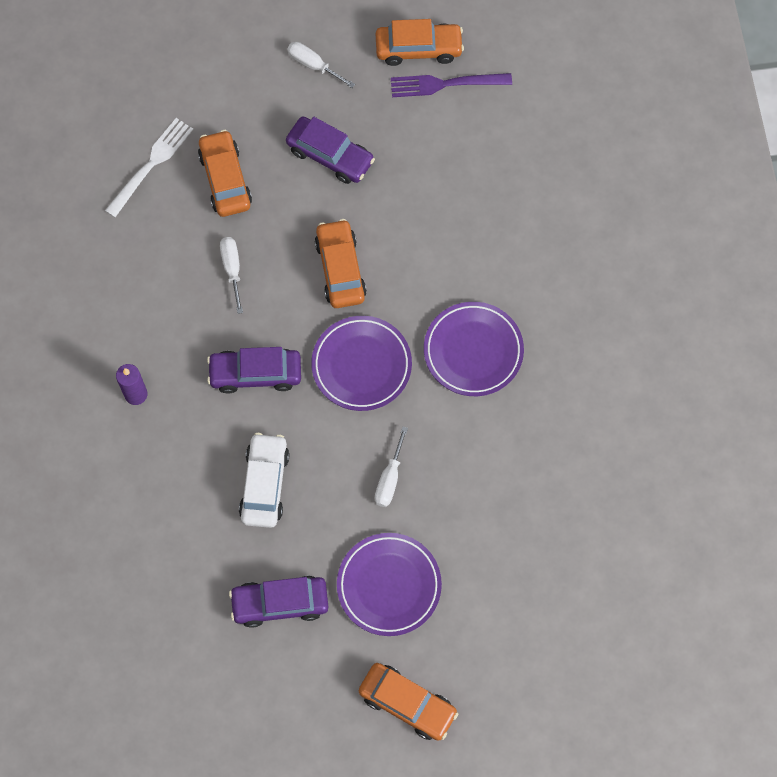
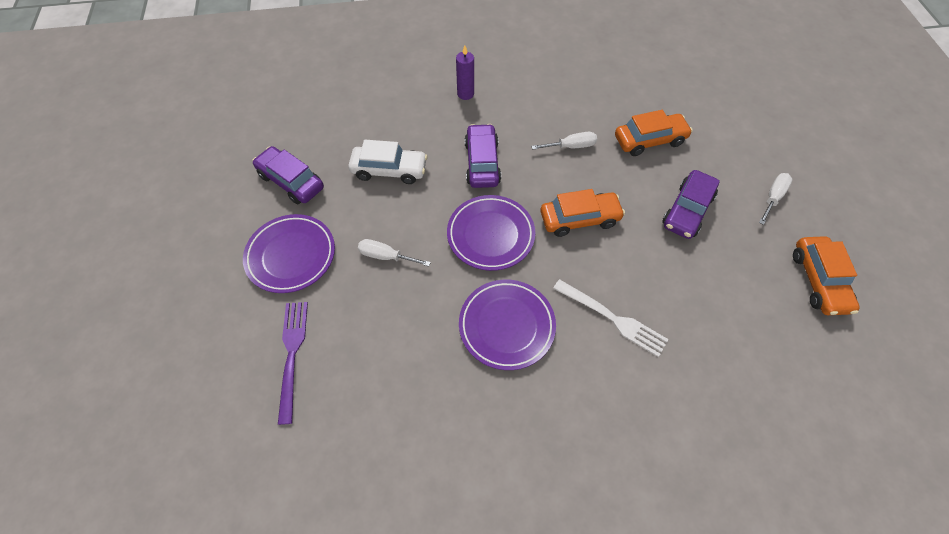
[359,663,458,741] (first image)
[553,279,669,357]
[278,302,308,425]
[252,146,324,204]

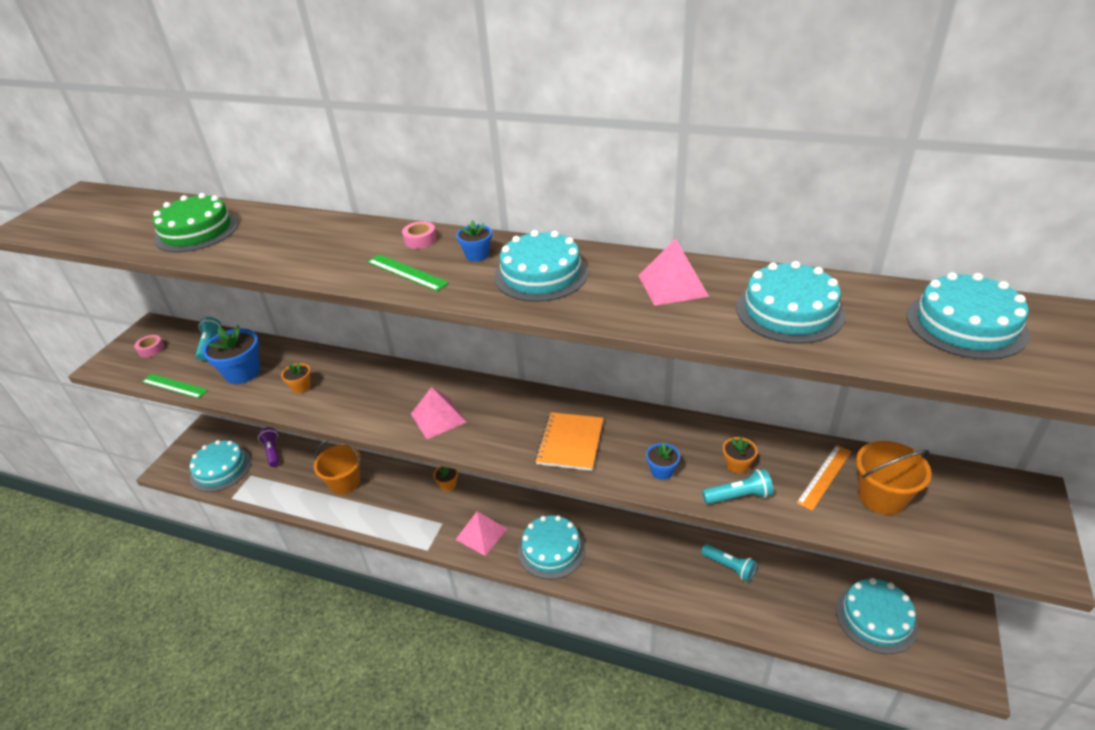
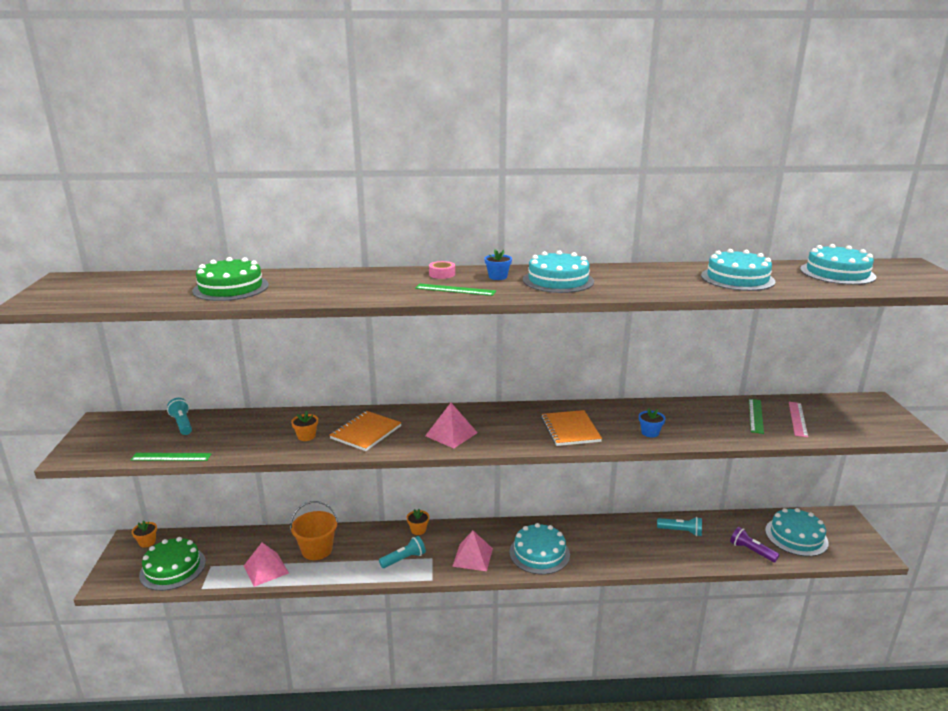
[134,335,164,357] (first image)
[203,325,260,384] (first image)
[330,411,402,451]
[730,527,779,562]
[244,543,289,587]
[379,536,426,568]
[132,521,157,548]
[789,402,808,437]
[139,537,206,591]
[749,399,764,434]

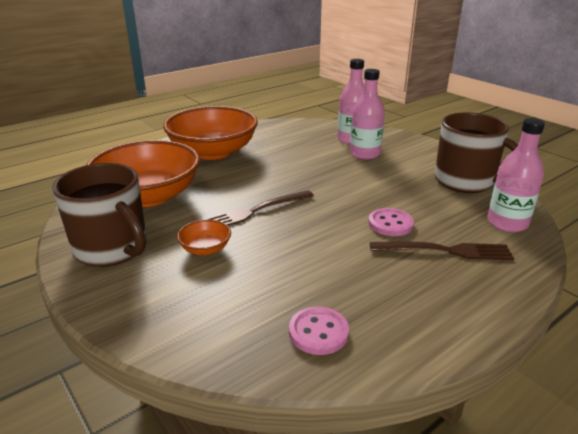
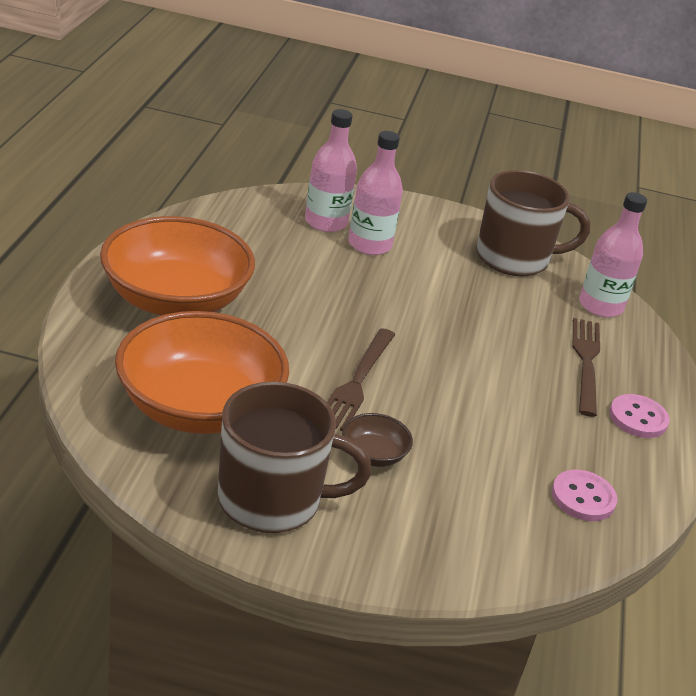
[609,394,670,438]
[342,413,413,467]
[573,318,600,417]

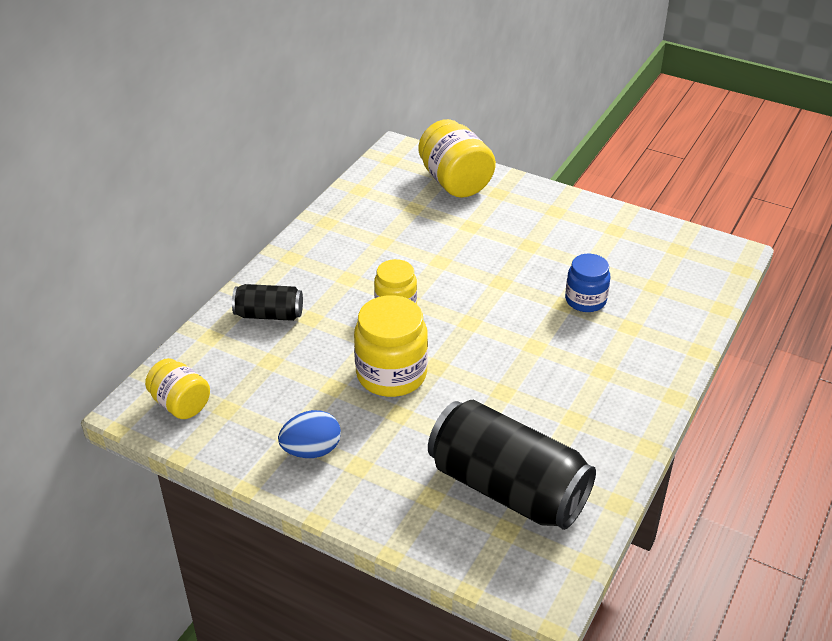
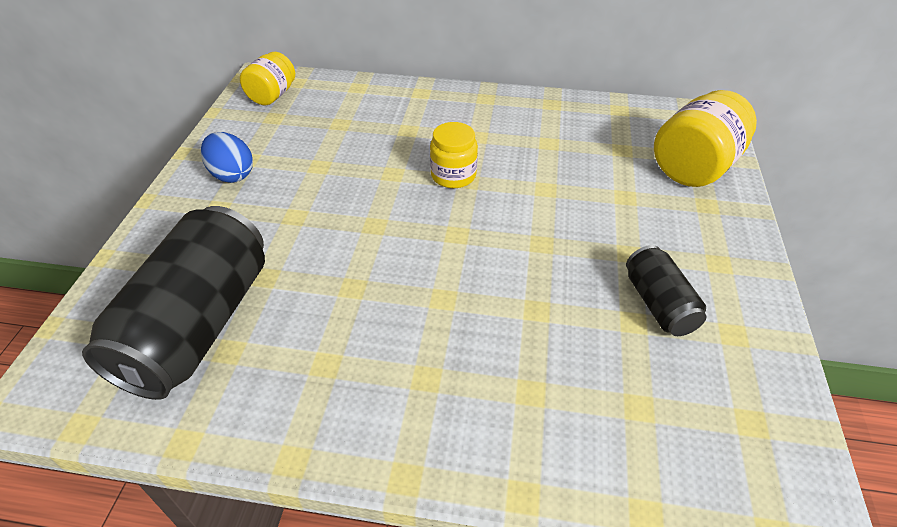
[354,295,428,397] (first image)
[565,254,610,312] (first image)
[626,245,706,336]

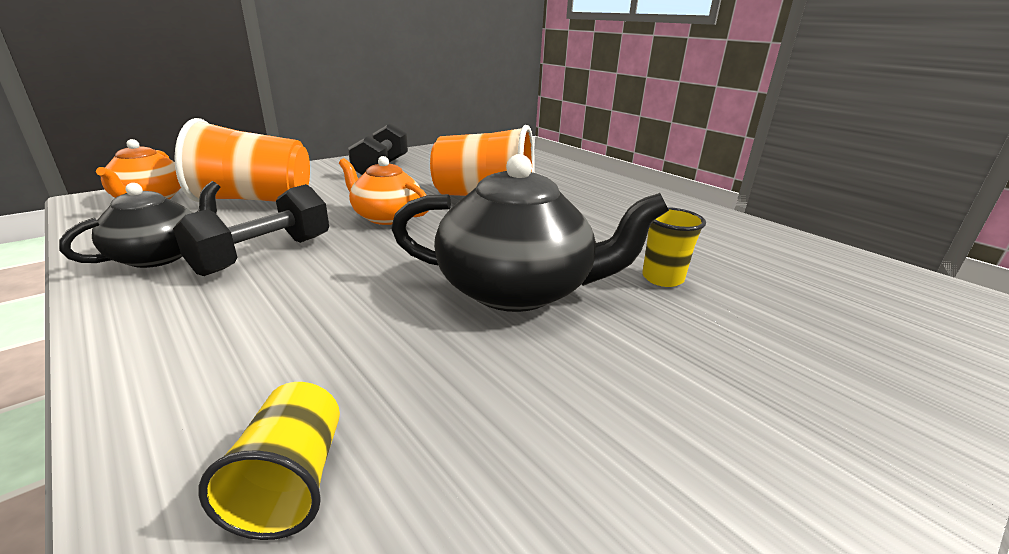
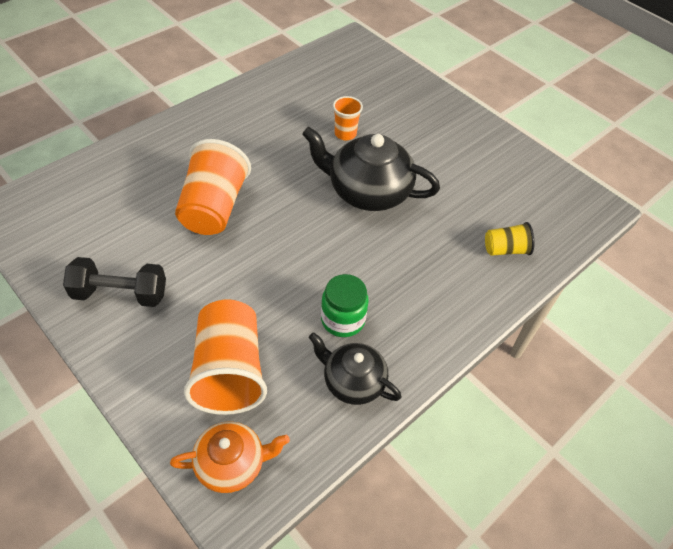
[339,156,428,225] (first image)
[321,274,369,337]
[333,96,363,140]
[302,126,440,211]

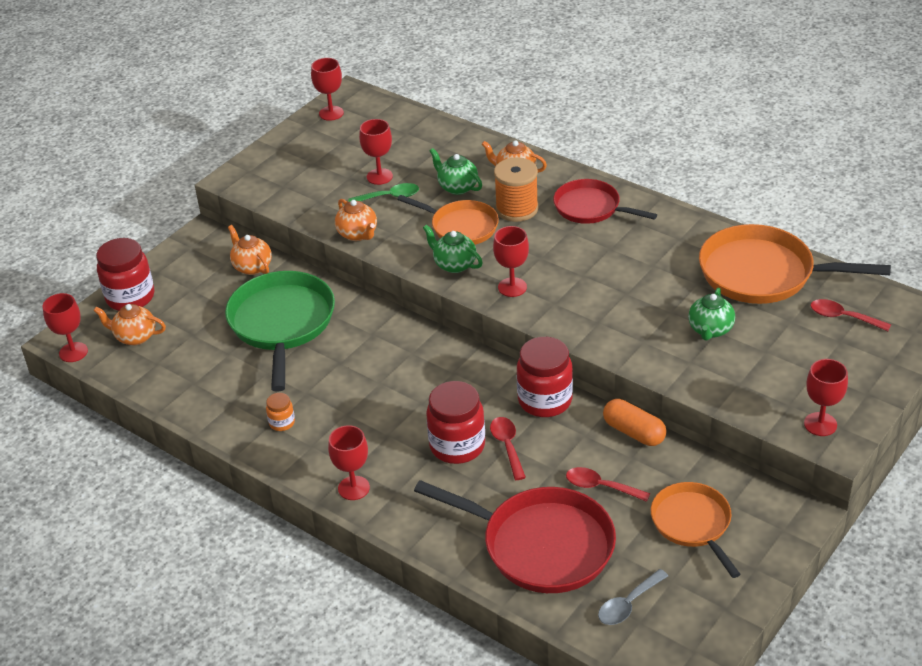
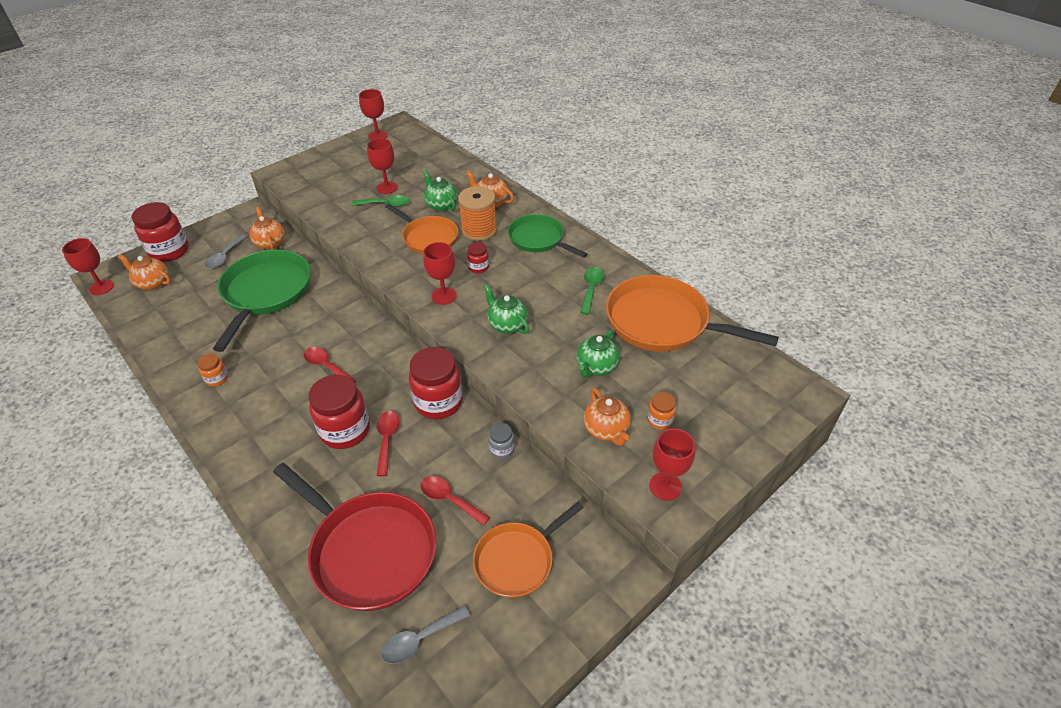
[328,425,370,500] (first image)
[205,234,247,269]
[467,242,489,273]
[580,267,604,315]
[647,392,676,430]
[584,388,631,446]
[484,284,529,334]
[304,347,356,383]
[488,423,514,459]
[508,214,588,258]
[473,502,584,598]

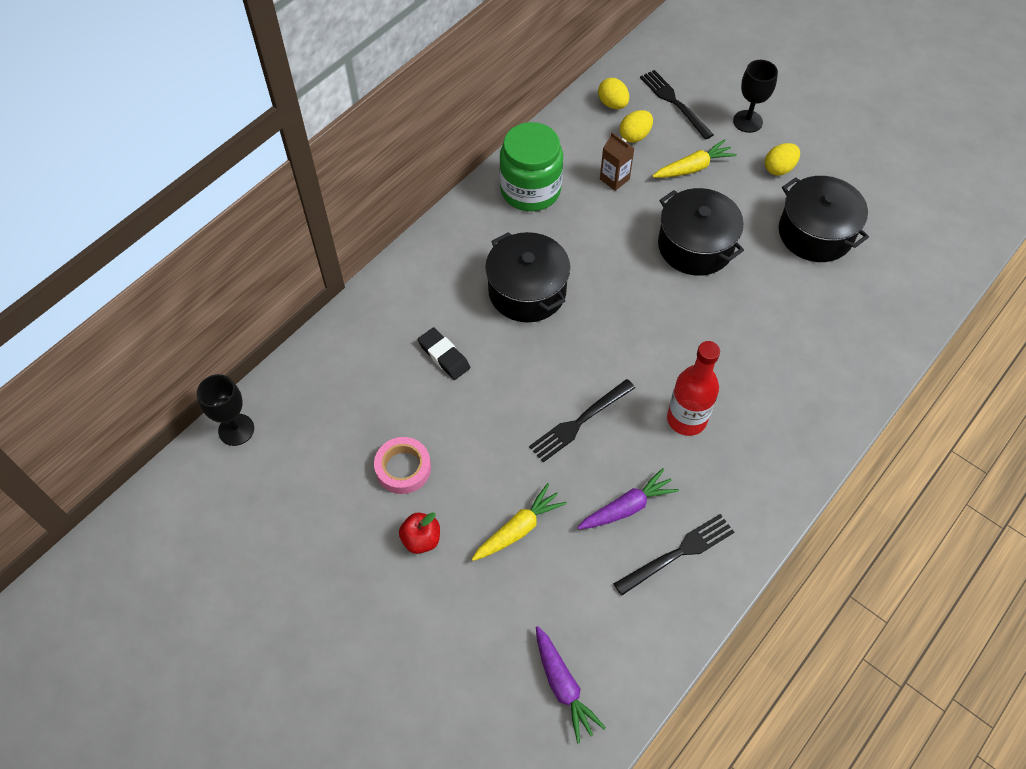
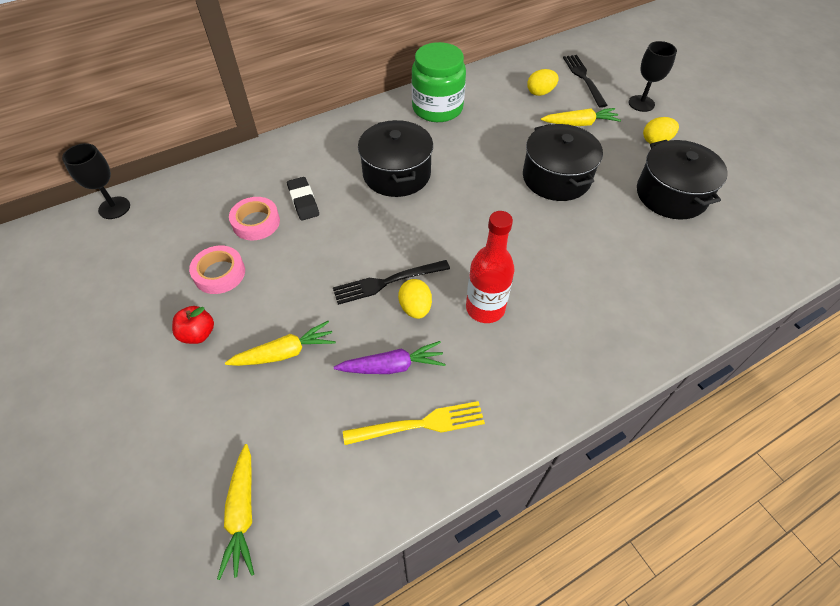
[600,133,635,191] (first image)
[229,197,280,241]
[398,279,432,319]
[217,444,254,580]
[343,401,485,445]

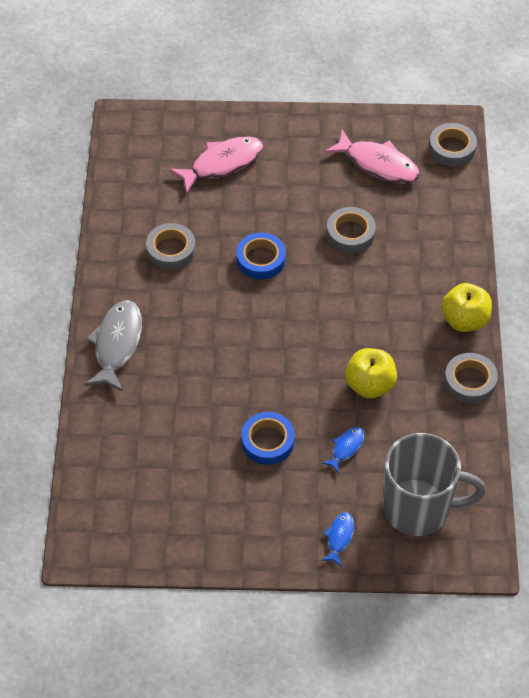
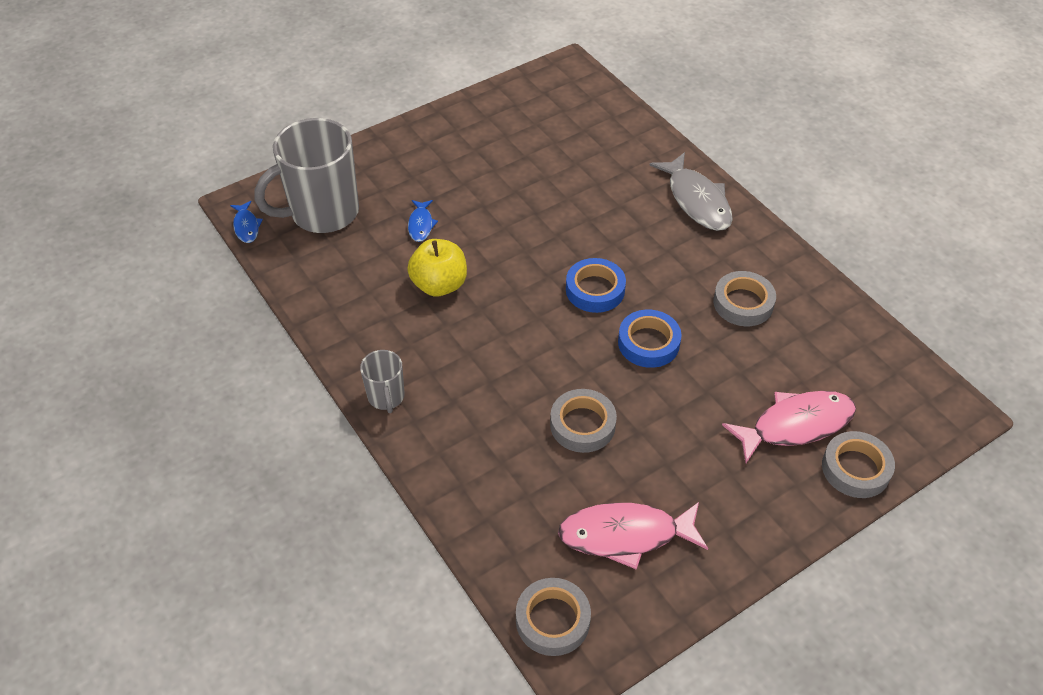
[566,258,626,313]
[230,201,263,243]
[822,431,895,498]
[360,350,405,413]
[722,391,856,463]

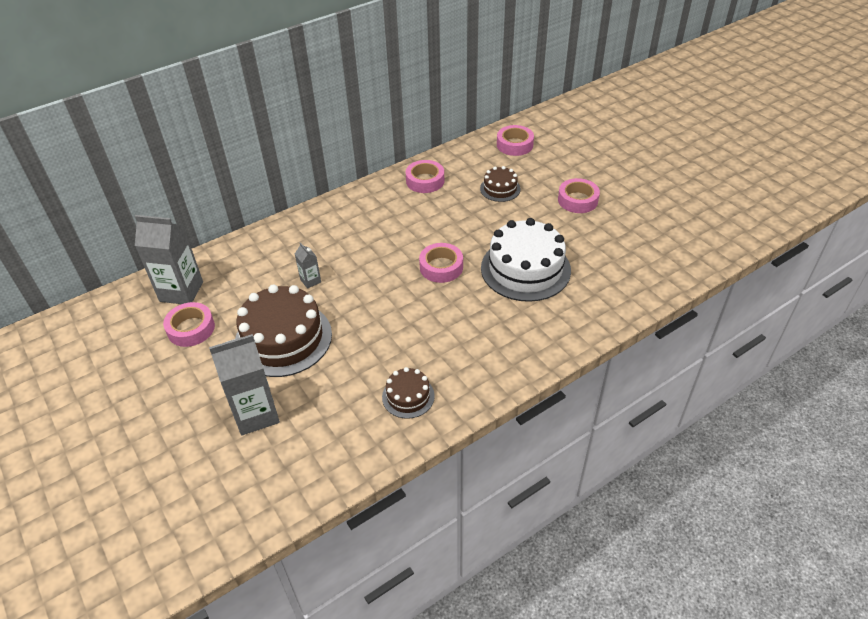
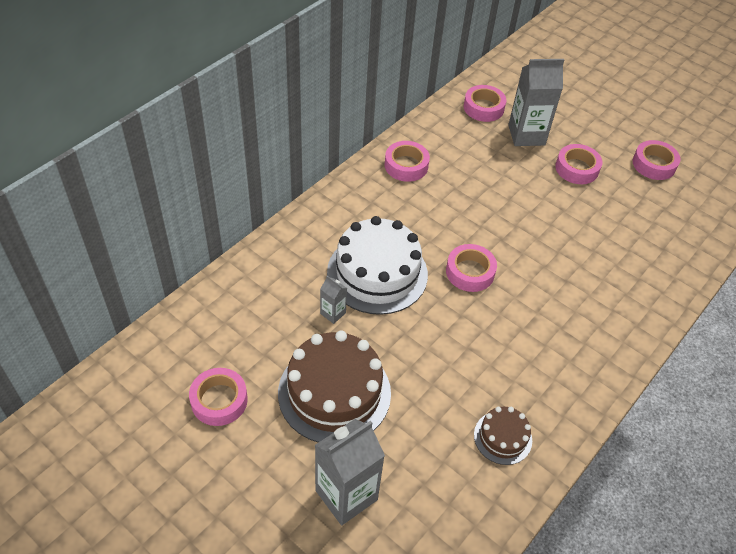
[480,166,521,202] (first image)
[633,140,681,180]
[508,59,564,146]
[327,216,428,315]

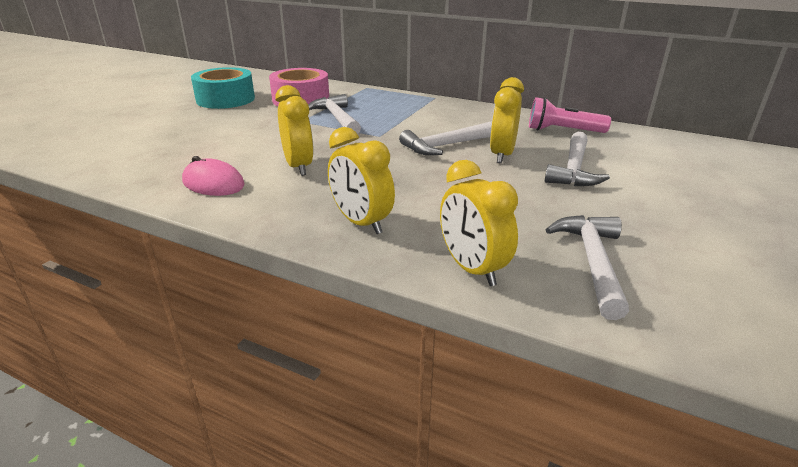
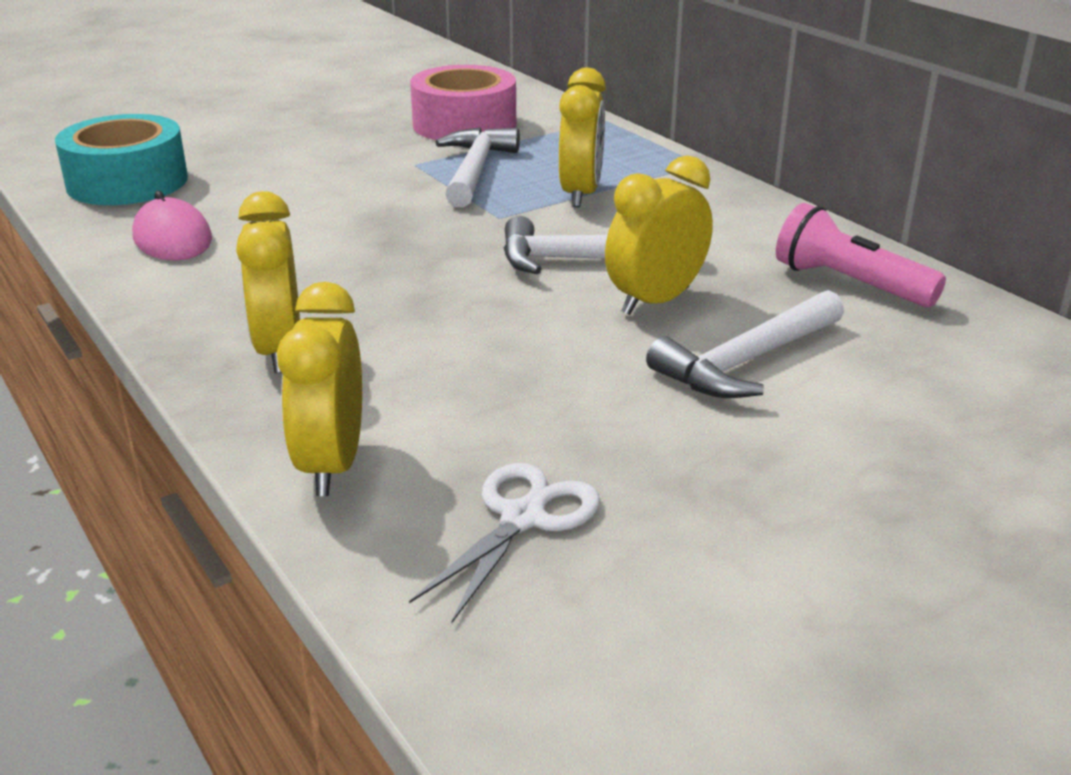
[55,114,188,205]
[559,68,606,207]
[409,463,600,623]

